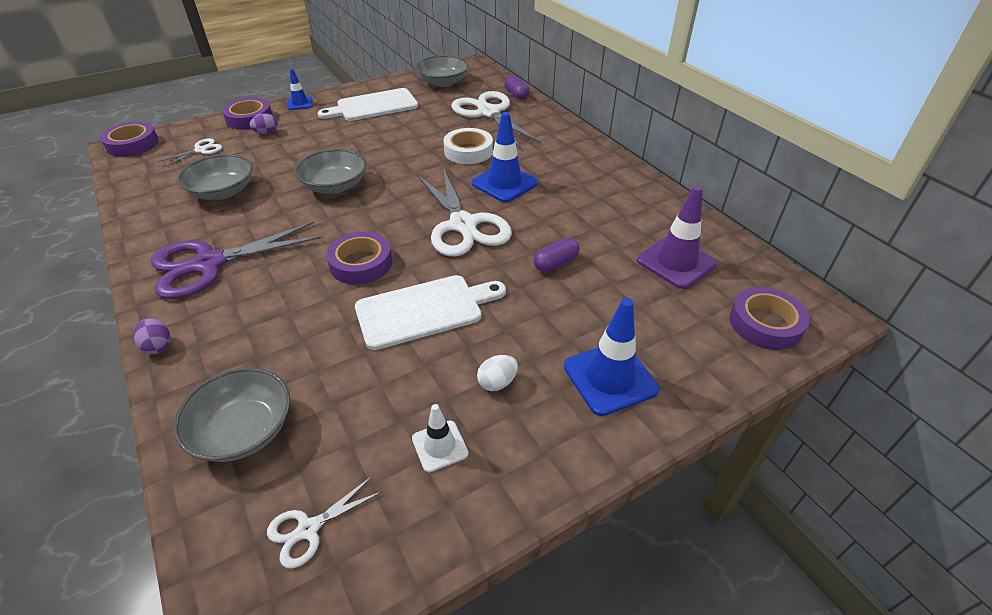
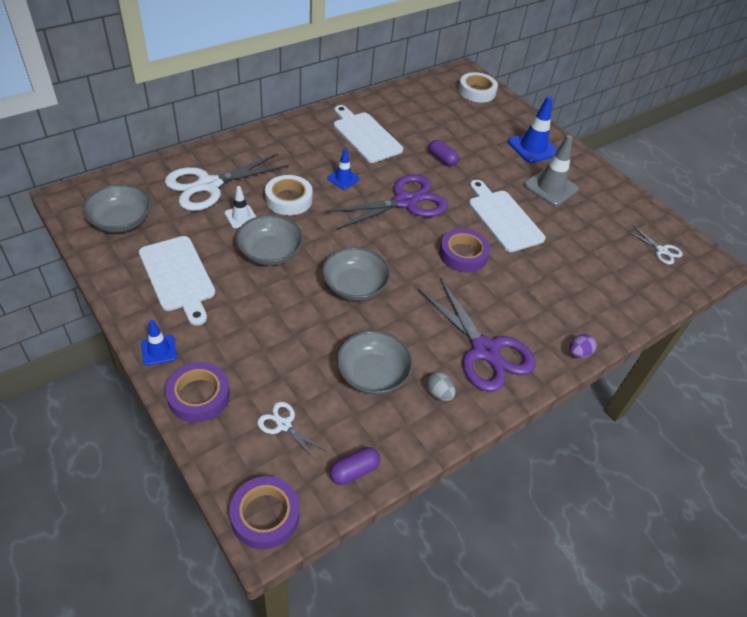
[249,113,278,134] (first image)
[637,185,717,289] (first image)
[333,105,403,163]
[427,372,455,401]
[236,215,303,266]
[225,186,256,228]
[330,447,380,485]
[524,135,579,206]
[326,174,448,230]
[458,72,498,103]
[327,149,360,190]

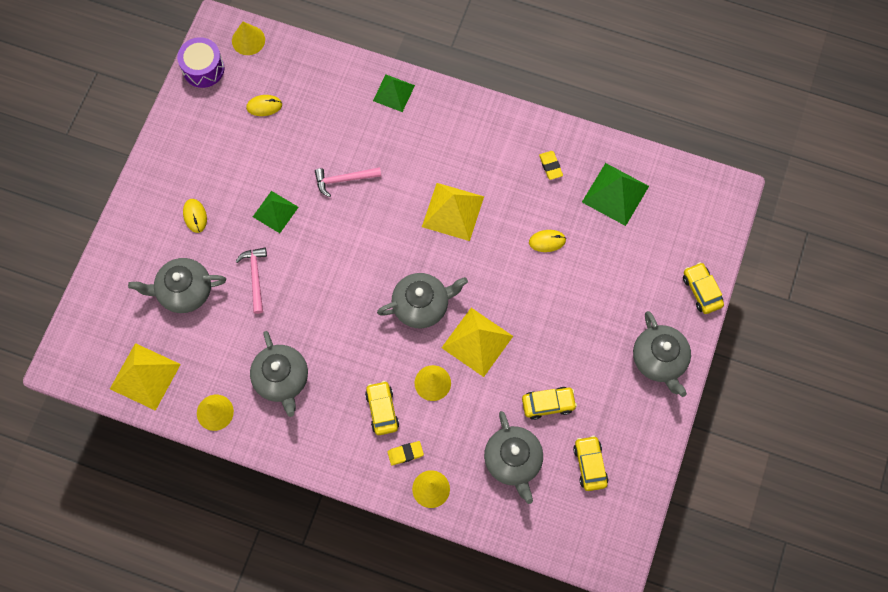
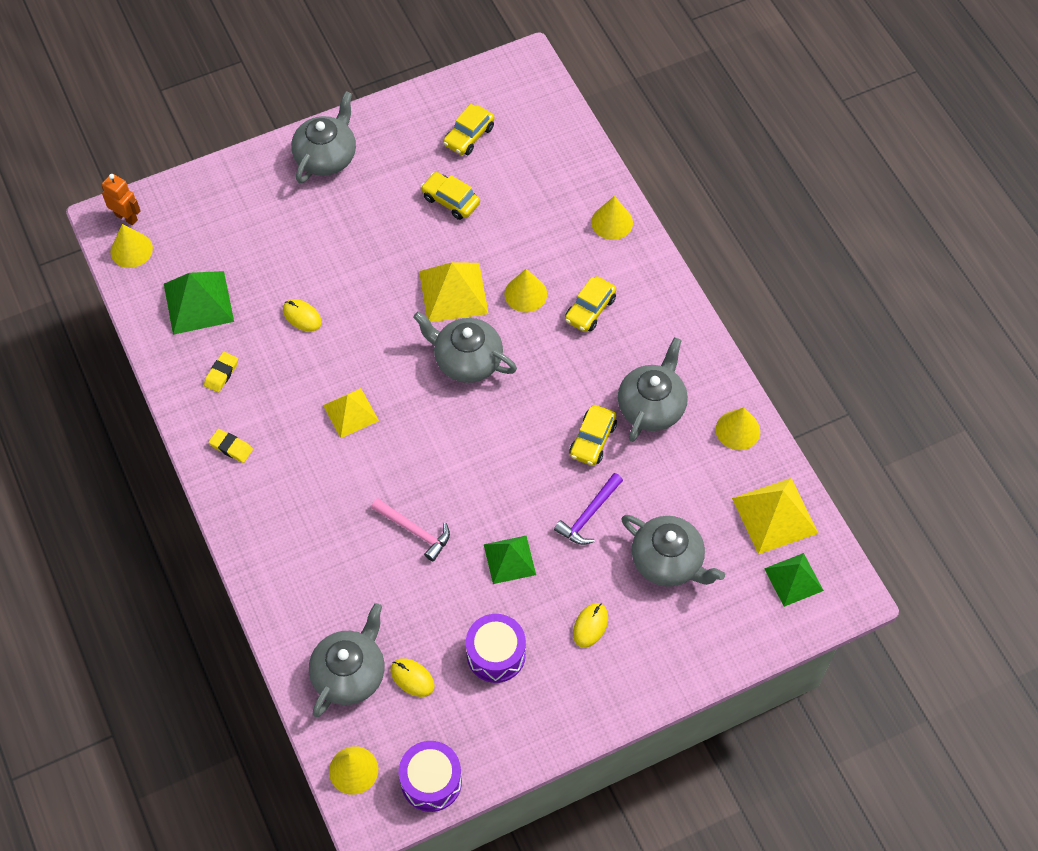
[101,174,141,225]
[110,224,153,268]
[466,614,526,683]
[764,553,824,607]
[209,429,253,463]
[309,603,384,717]
[569,405,617,465]
[554,473,623,545]
[323,388,379,438]

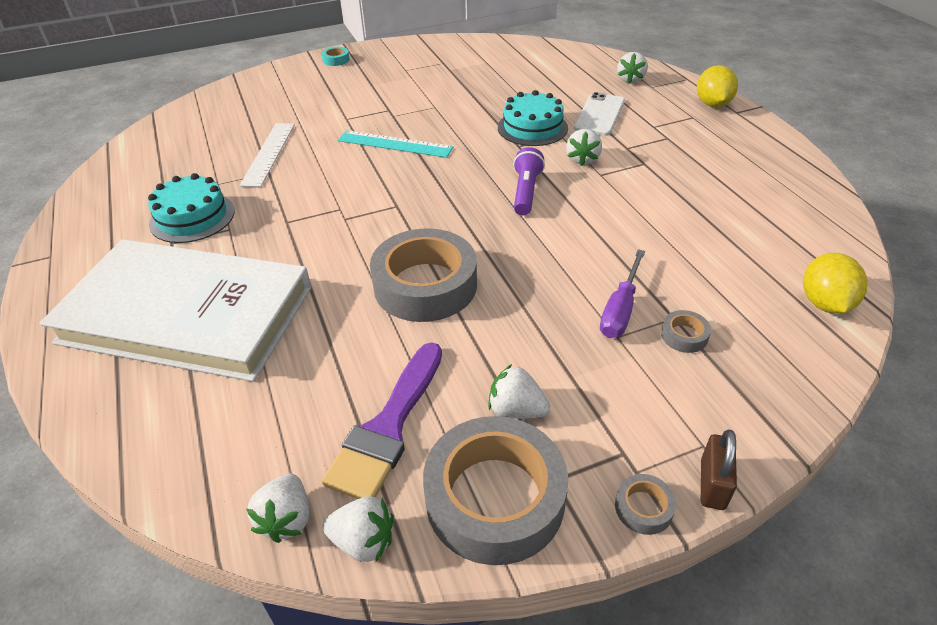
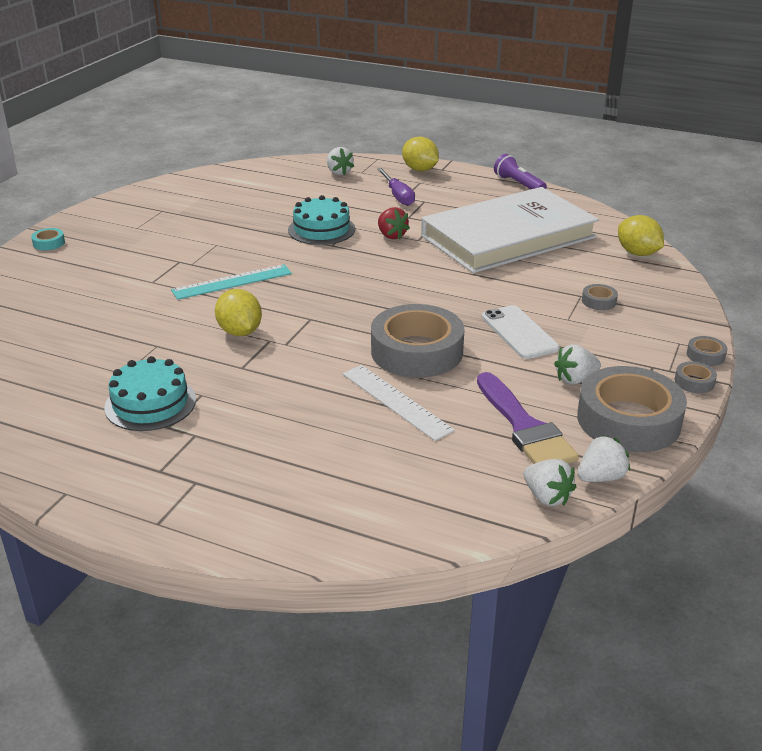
[215,289,262,336]
[421,187,599,273]
[343,365,455,441]
[494,154,547,190]
[482,305,560,359]
[377,168,415,206]
[687,336,728,366]
[378,207,410,239]

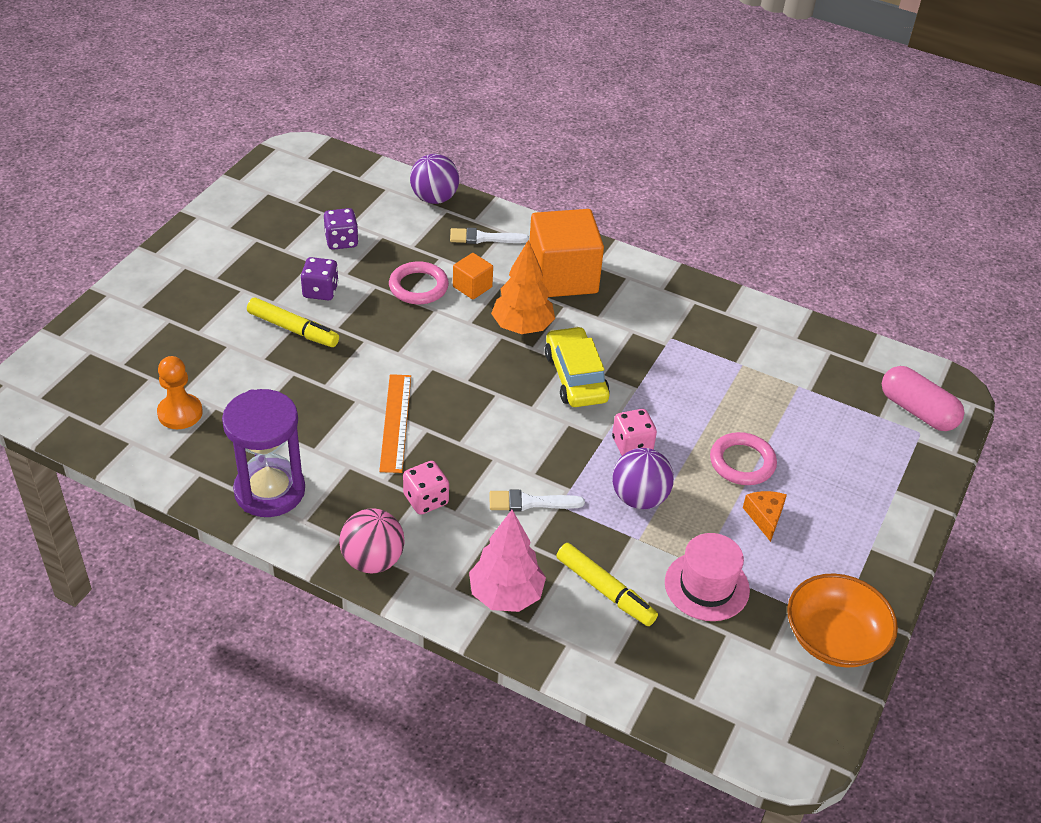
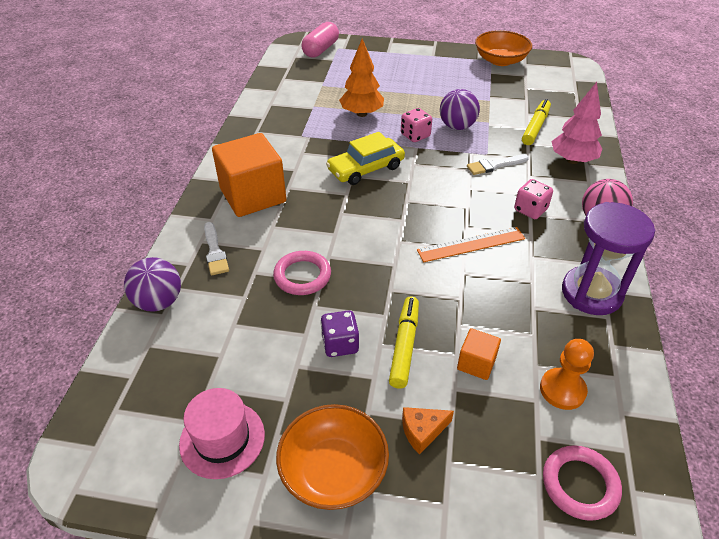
[324,208,359,250] (first image)
[276,404,389,510]
[457,328,501,380]
[339,39,384,117]
[179,388,265,479]
[543,445,622,521]
[402,407,454,454]
[467,154,529,175]

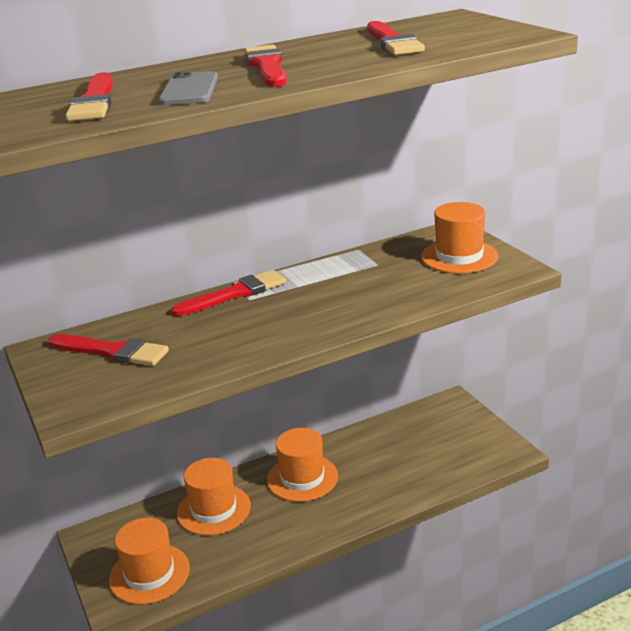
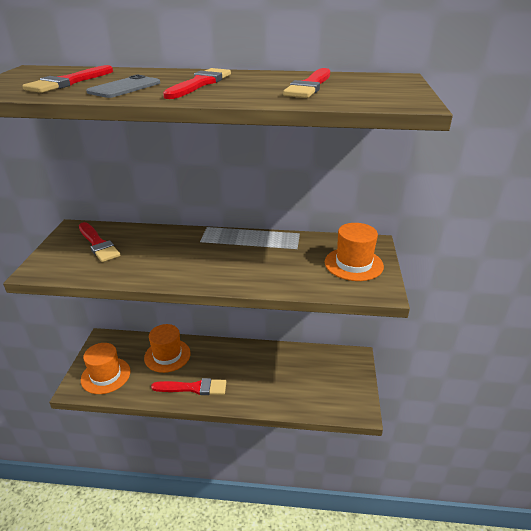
[267,428,338,502] (first image)
[151,378,226,395]

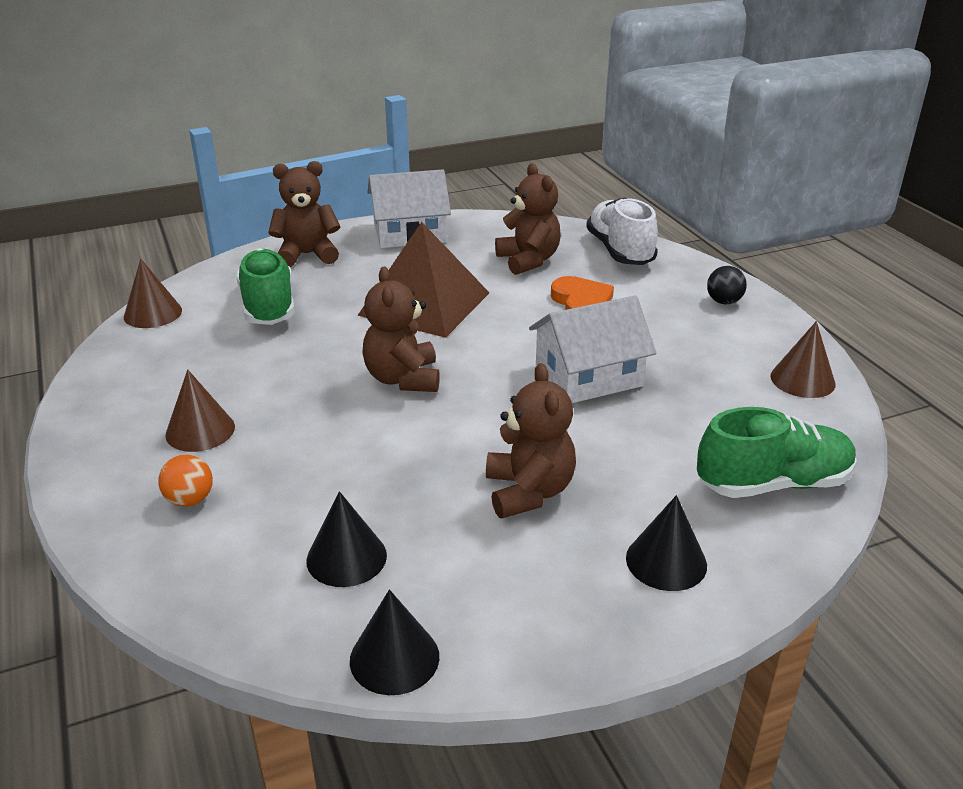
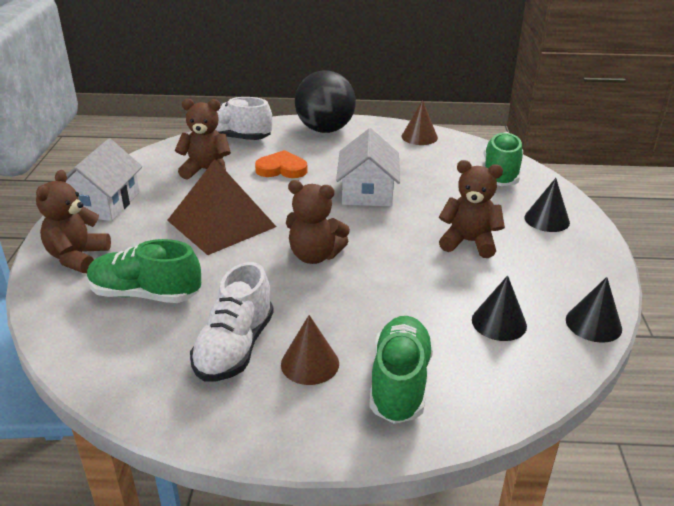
[124,259,182,328] (first image)
[190,262,274,381]
[369,316,434,424]
[295,71,356,133]

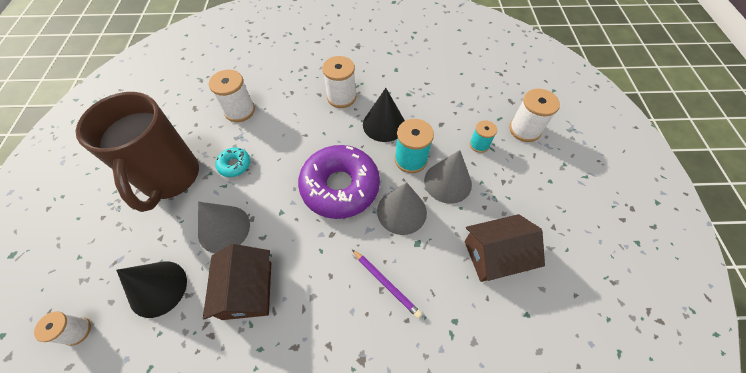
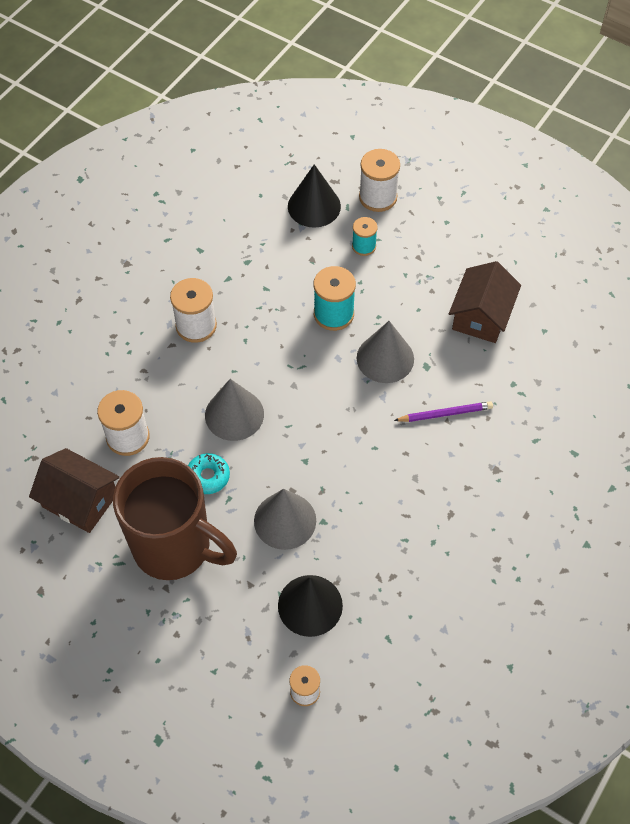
[298,145,380,219] (first image)
[29,448,120,533]
[288,164,341,228]
[205,379,264,441]

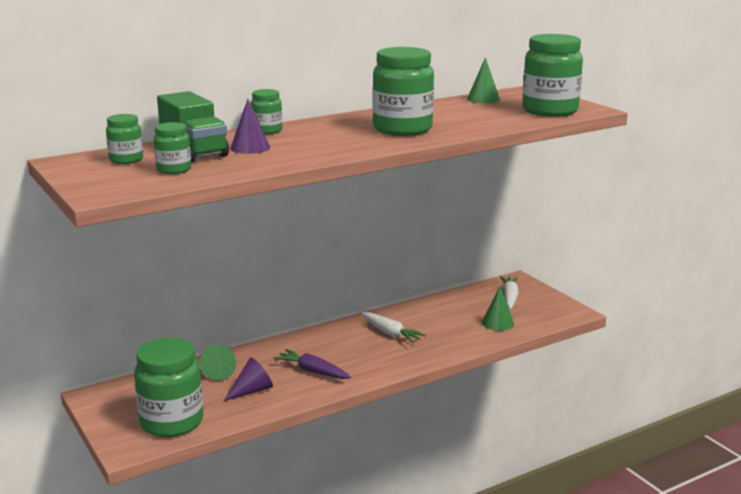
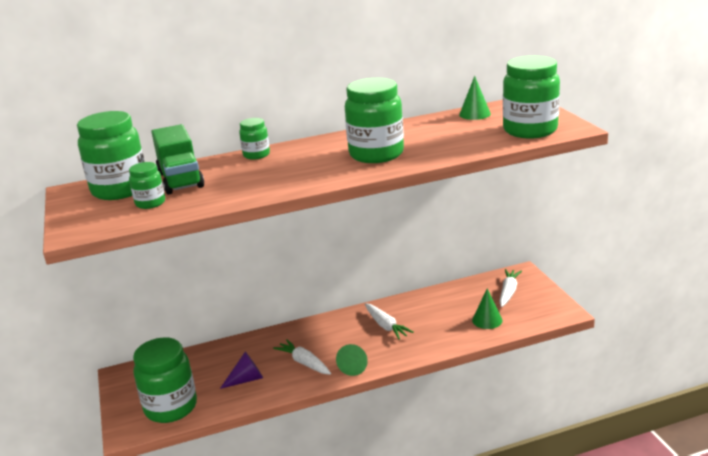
[230,99,270,154] (first image)
[336,344,368,376]
[273,339,331,375]
[77,111,145,200]

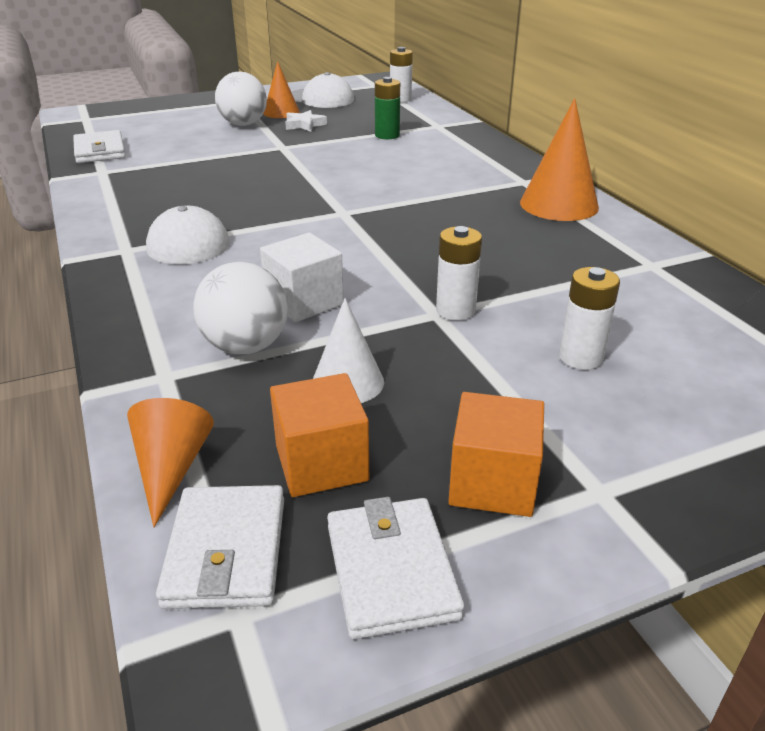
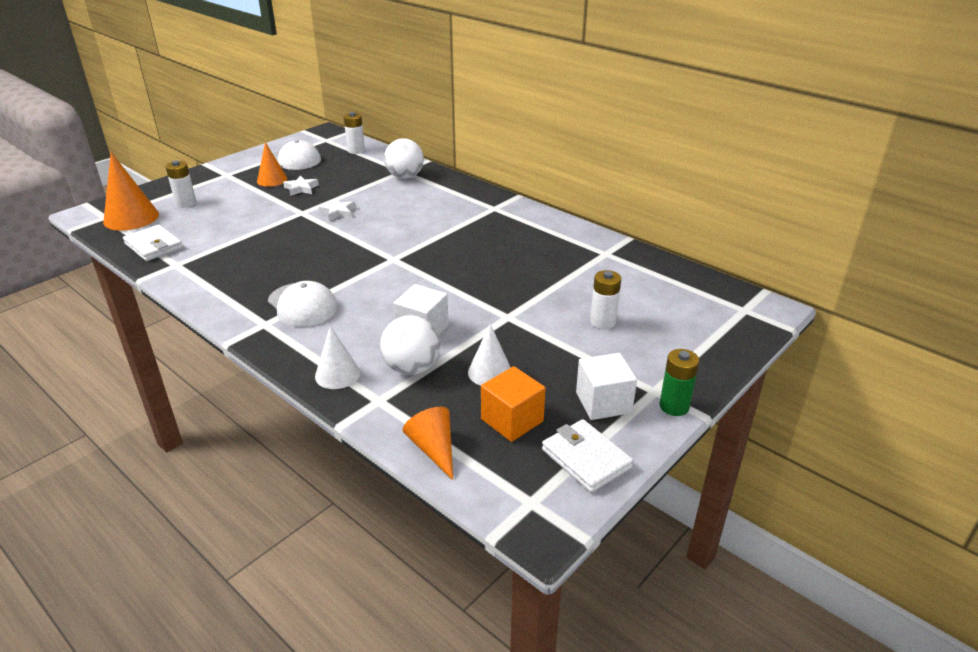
[156,485,284,609] (first image)
[315,326,360,389]
[319,199,355,221]
[384,138,424,179]
[659,349,699,416]
[166,160,196,208]
[103,152,159,231]
[576,353,637,420]

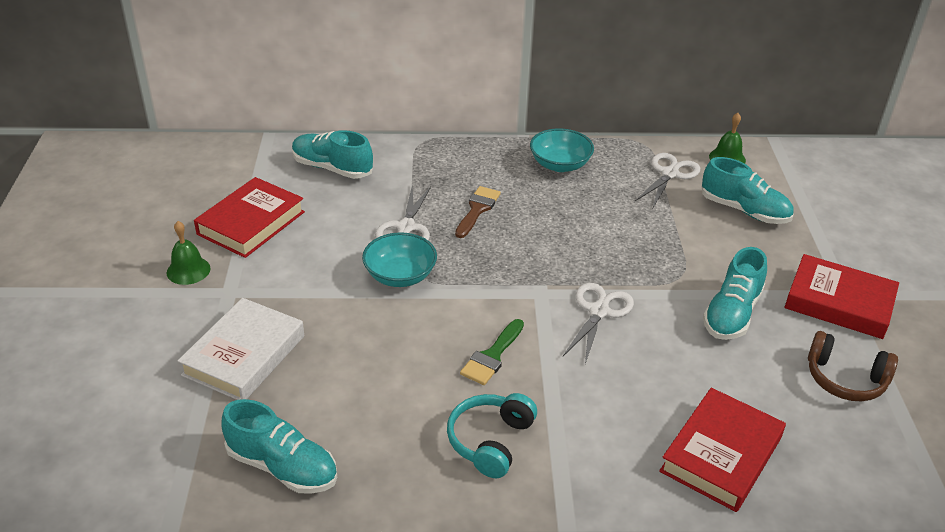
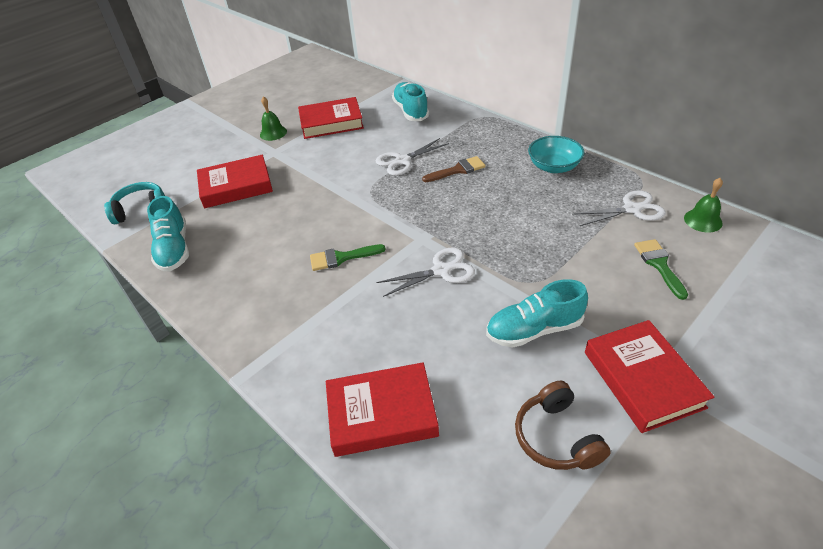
[362,232,437,287] (first image)
[104,182,165,224]
[634,239,688,300]
[197,155,273,208]

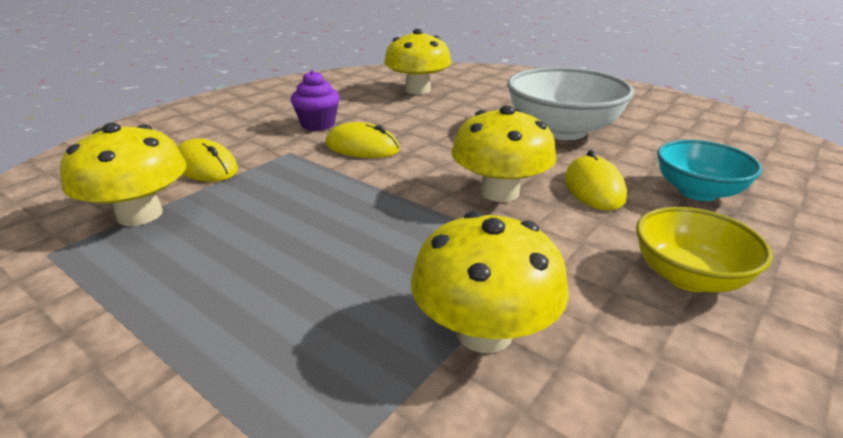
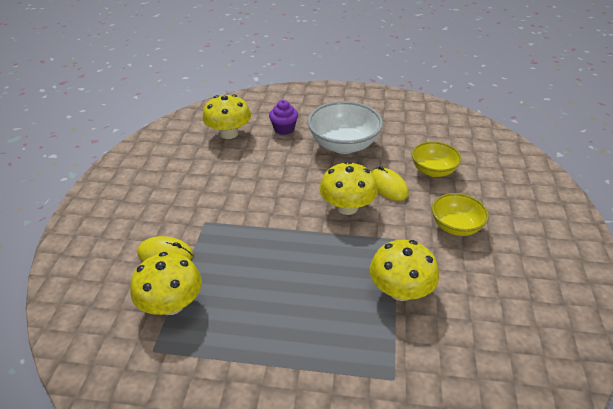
[325,122,400,158] (first image)
[269,100,298,135]
[412,142,462,177]

